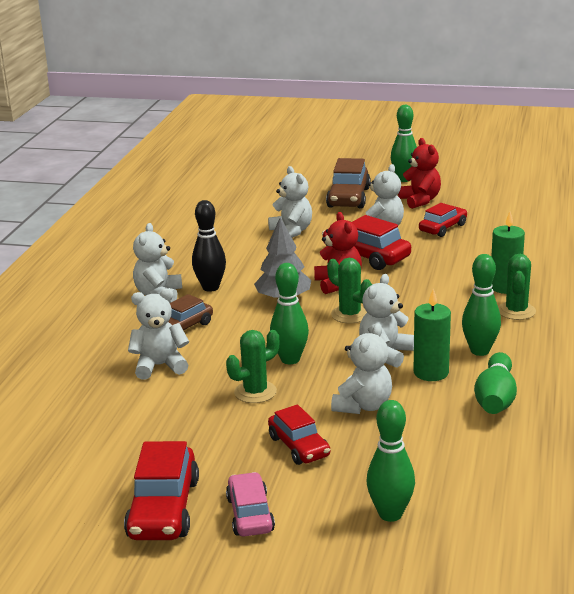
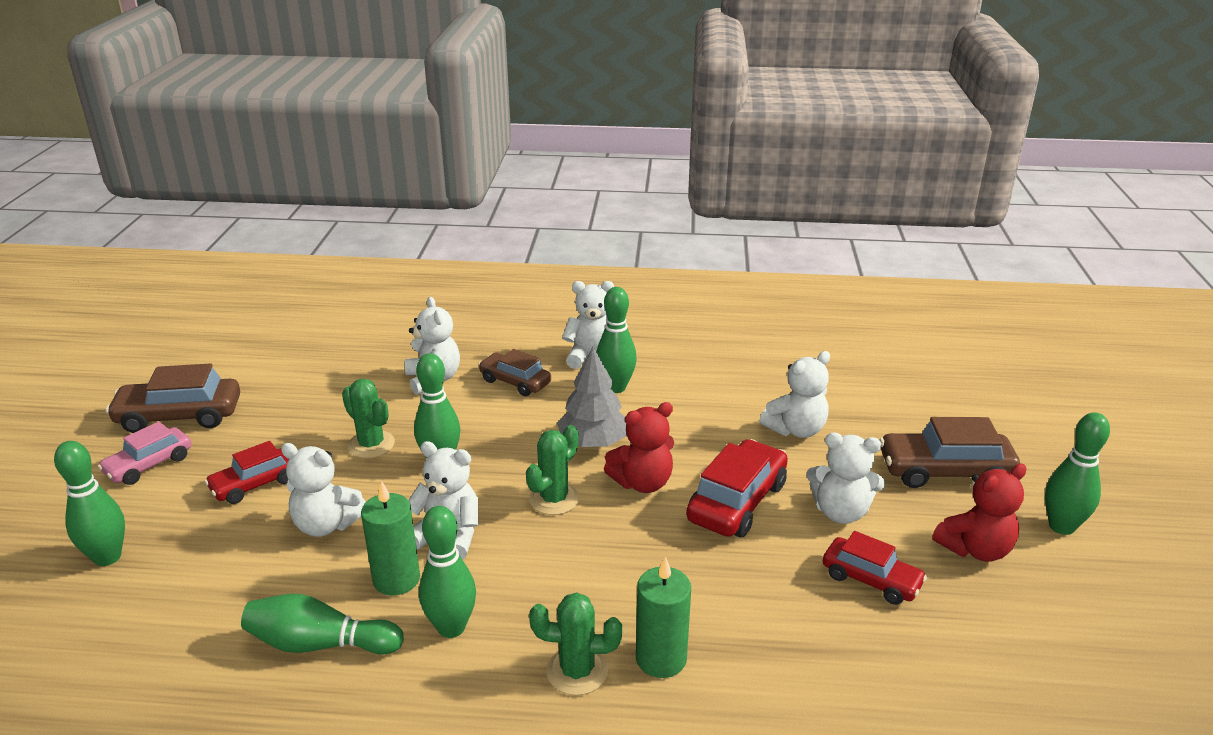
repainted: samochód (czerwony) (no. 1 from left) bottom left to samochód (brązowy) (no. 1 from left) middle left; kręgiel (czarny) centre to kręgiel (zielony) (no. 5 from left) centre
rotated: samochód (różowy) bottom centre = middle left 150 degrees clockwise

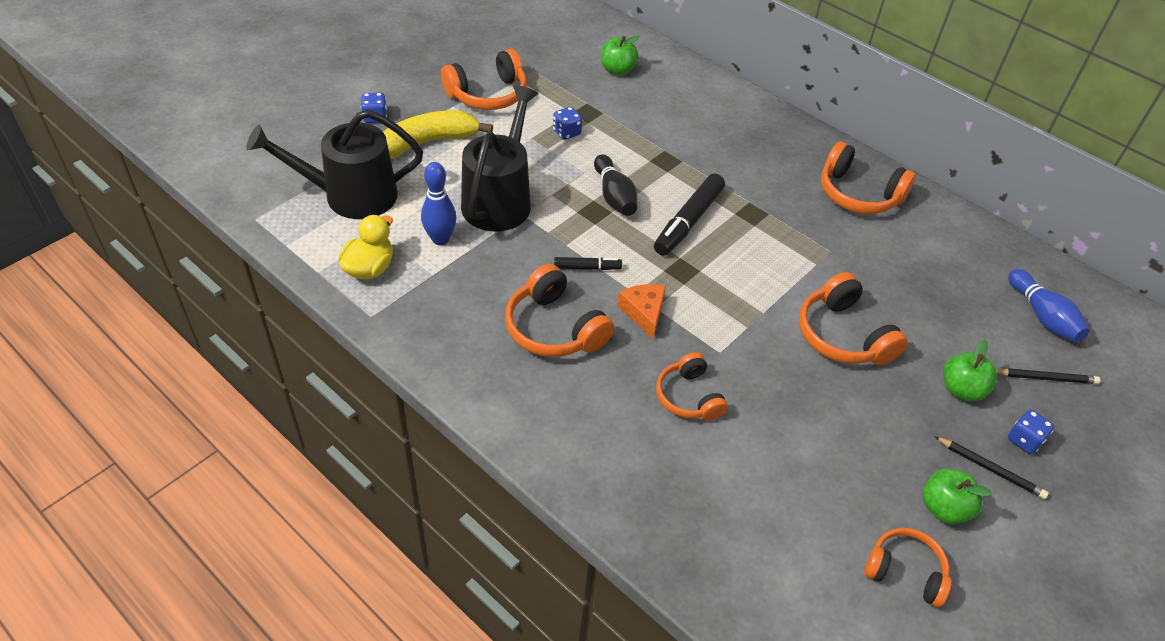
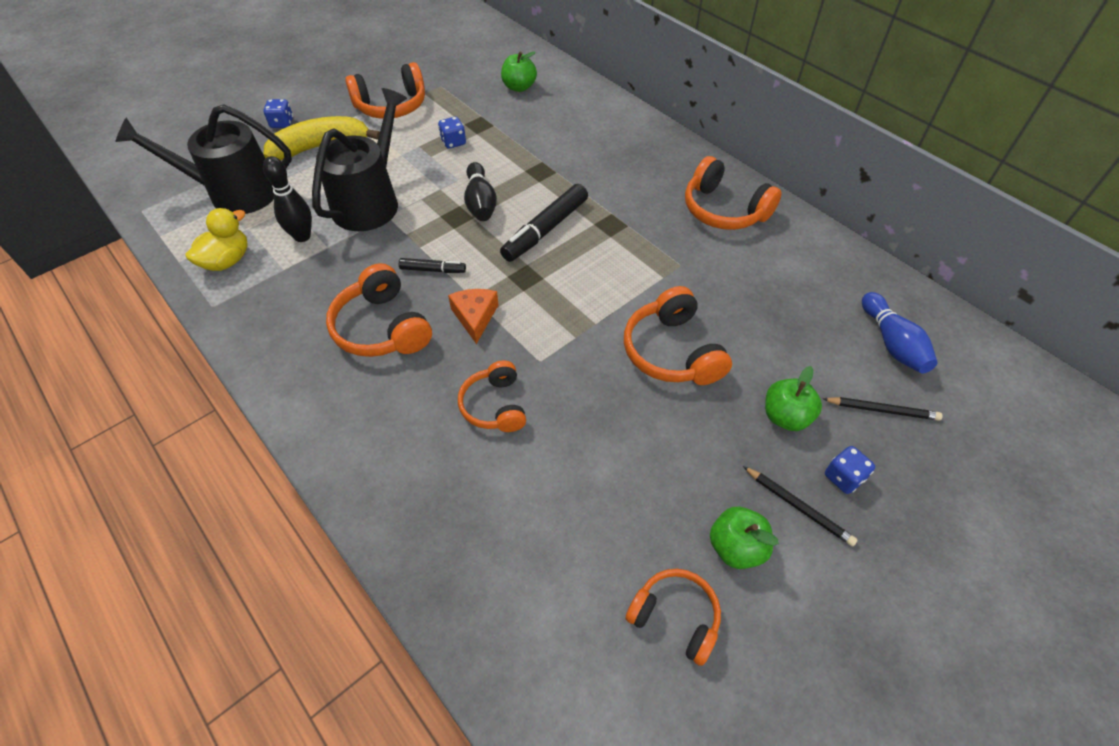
repainted: kręgiel (niebieski) (no. 1 from left) top centre to kręgiel (czarny) (no. 1 from left) top left

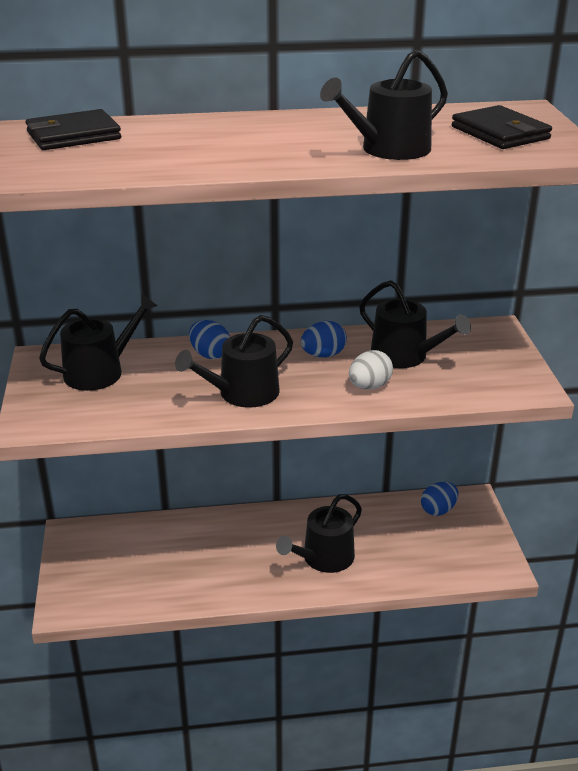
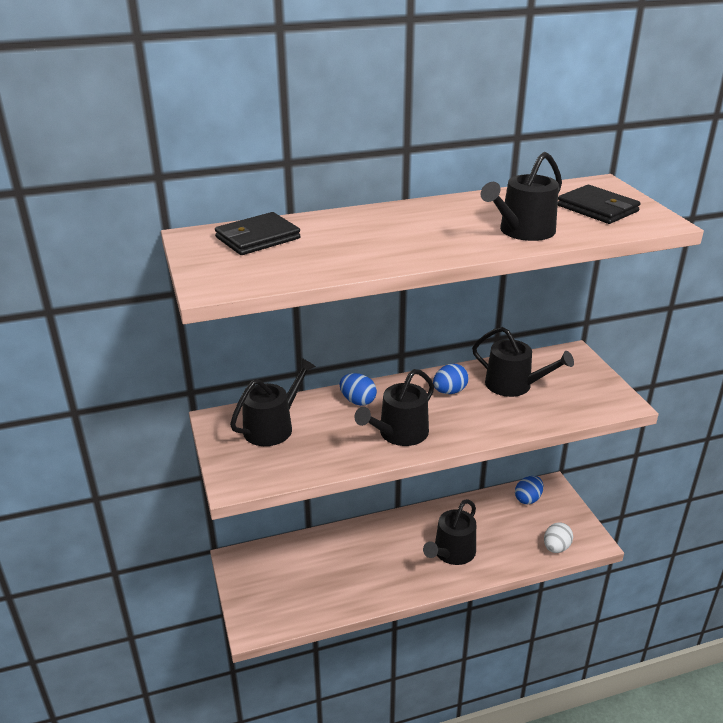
shifted: jajko (biały) centre to bottom right

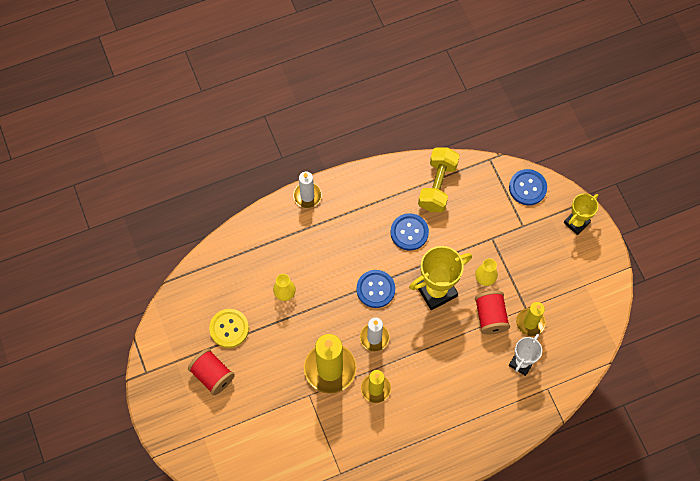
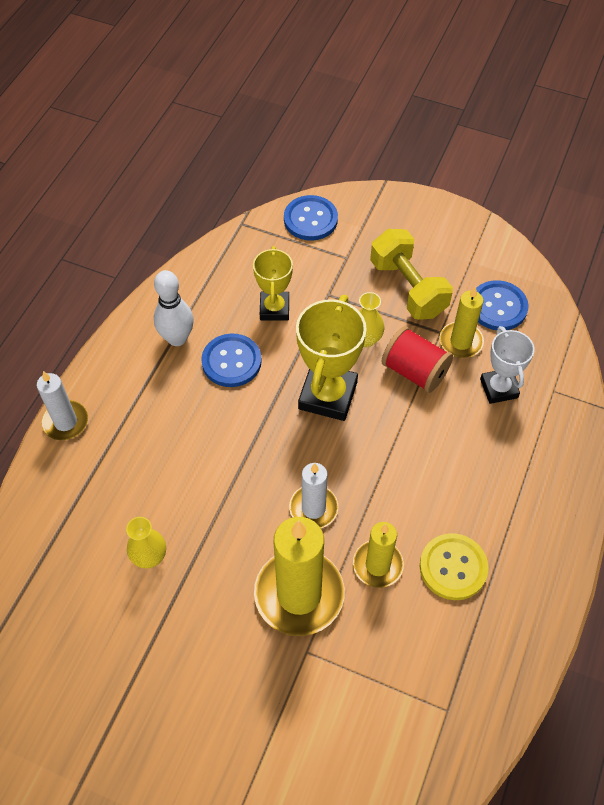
gone: szpulka (czerwony) (no. 1 from left) bottom left
new: kręgiel (biały) middle left
shifted: guzik (żółty) bottom left to bottom right; guzik (niebieski) (no. 1 from left in the first image) centre to guzik (niebieski) (no. 3 from left) middle right; hantel (żółty) centre to middle right; puchar (żółty) (no. 2 from left in the first image) middle right to puchar (żółty) (no. 1 from left) centre

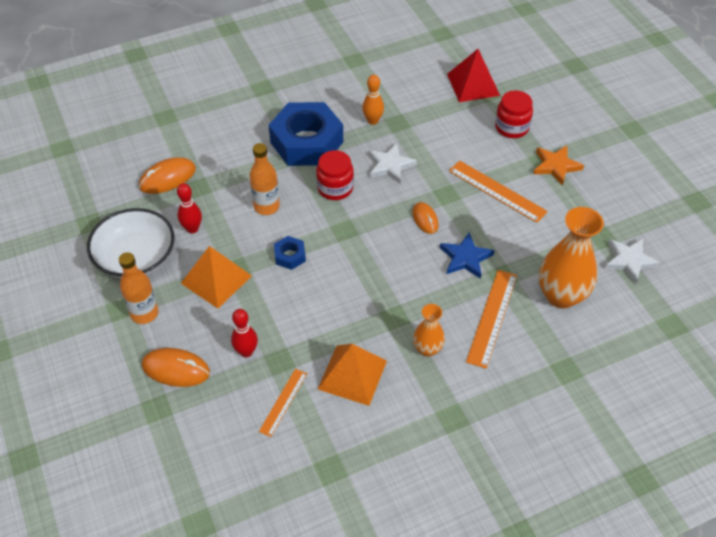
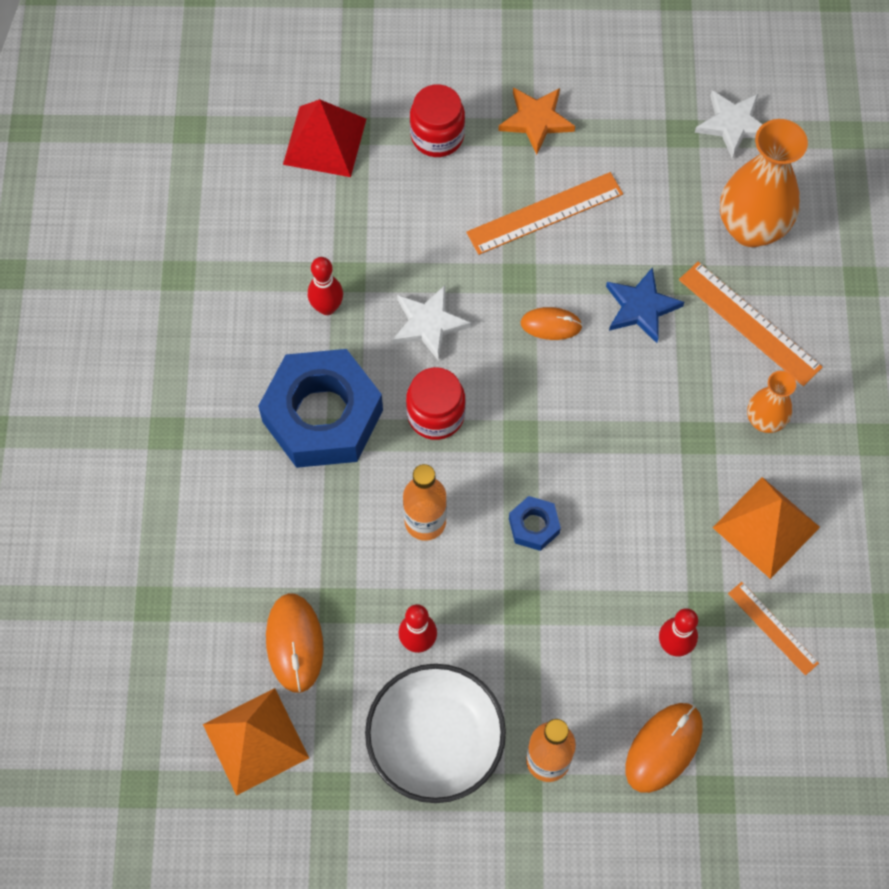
shifted: piramida (pomarańczowy) (no. 1 from left) middle left to bottom left
repainted: kręgiel (pomarańczowy) top centre to kręgiel (czerwony) (no. 1 from left) top centre

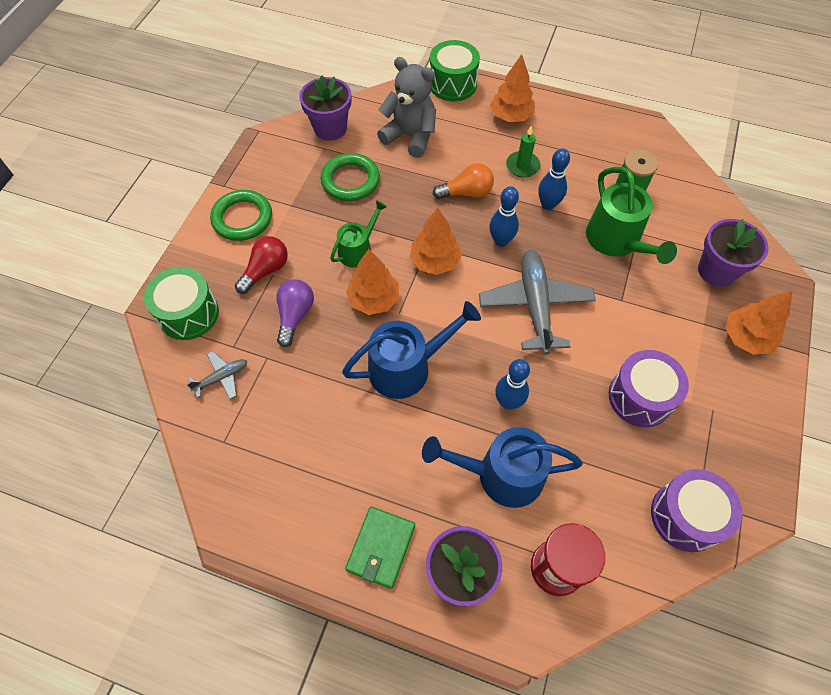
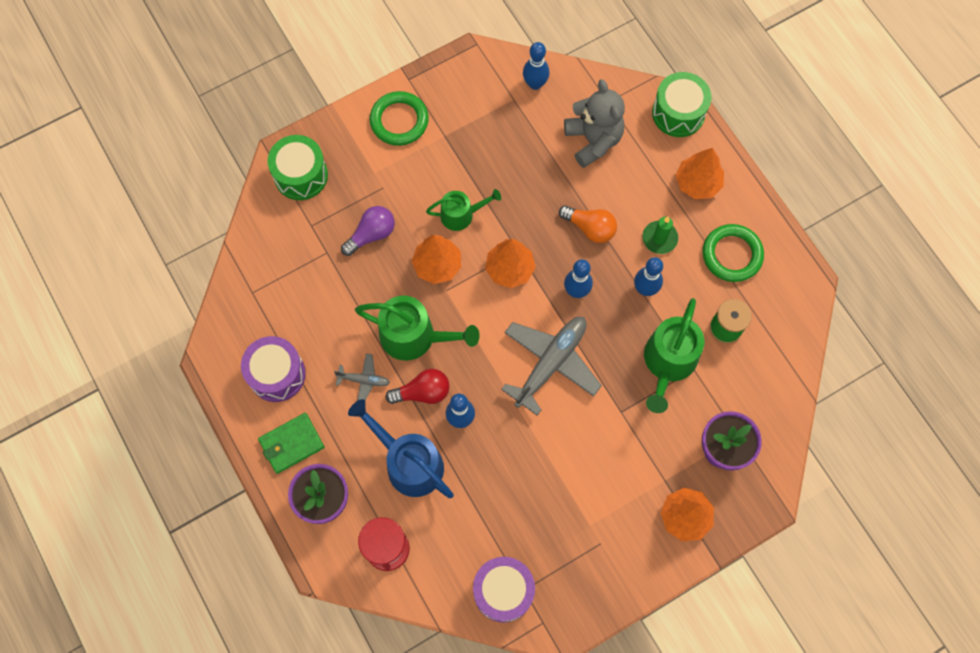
shifted: samolot (szary) (no. 1 from left) middle left to centre; żarówka (czerwony) middle left to centre; pierścień (zielony) (no. 2 from left) top centre to middle right; bęben (fioletowy) (no. 1 from left) middle right to middle left
swapped: doniczka (fioletowy) (no. 1 from left) top centre to kręgiel (niebieski) (no. 2 from left) top centre
repainted: konewka (niebieski) (no. 1 from left) centre to konewka (zielony) (no. 1 from left) centre

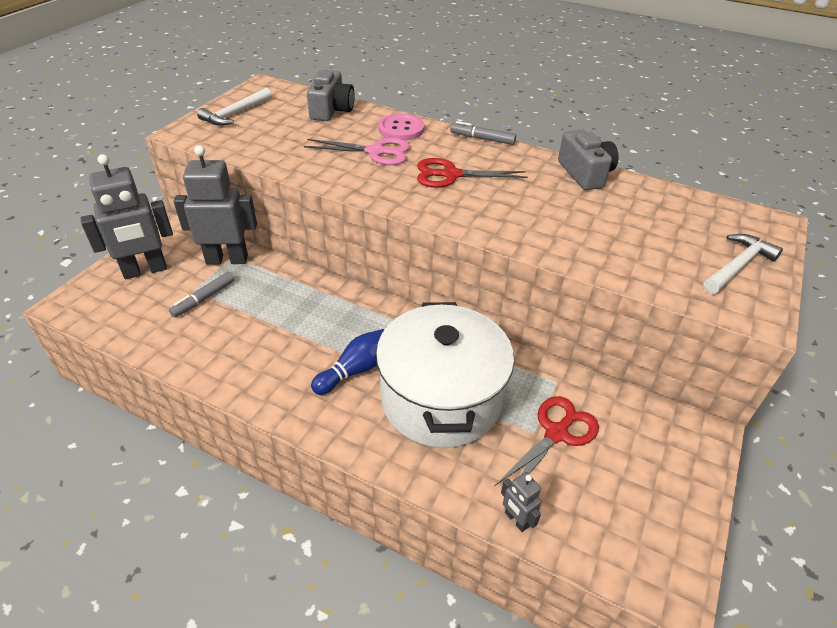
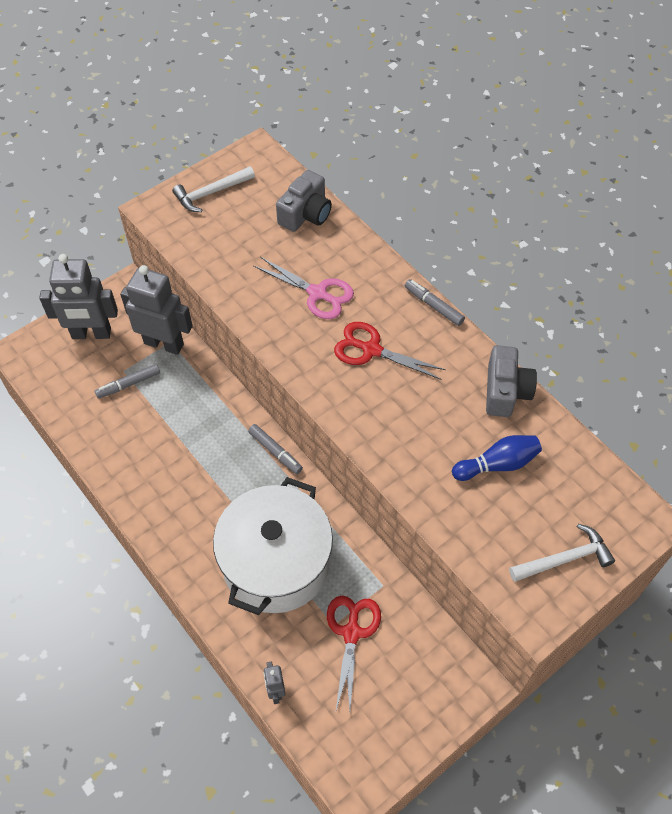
gone: guzik (różowy) top centre
new: flamaster (szary) (no. 2 from left) centre
shifted: kręgiel (niebieski) centre to middle right
rotated: nożyczki (czerwony) (no. 2 from left in the first image) bottom centre = bottom centre 60 degrees counterclockwise

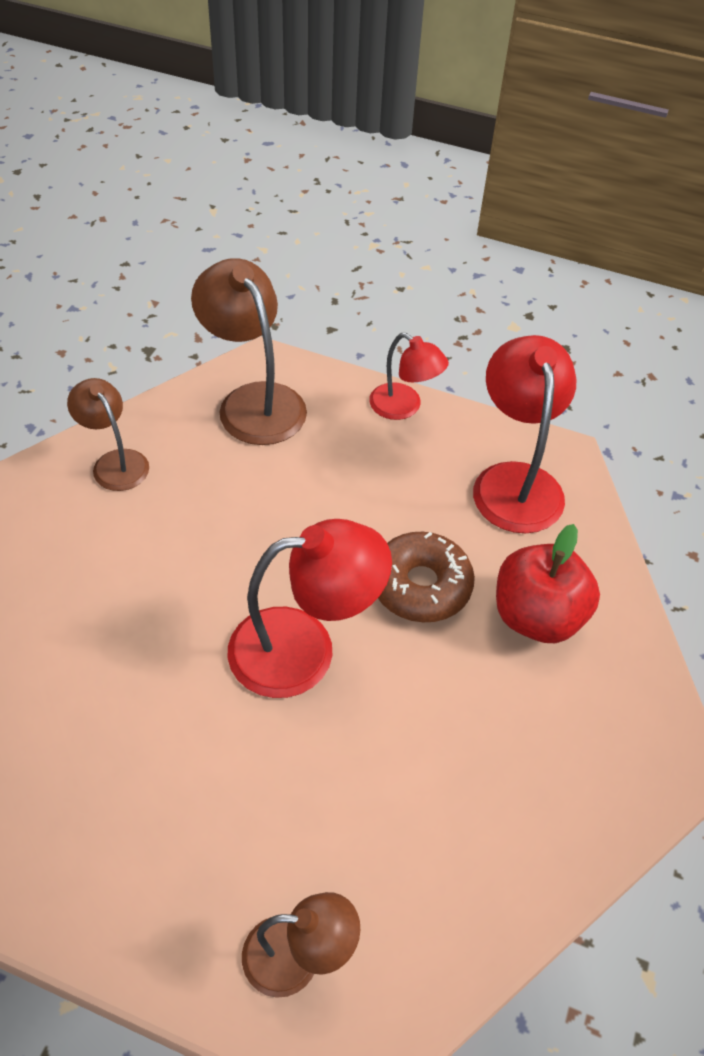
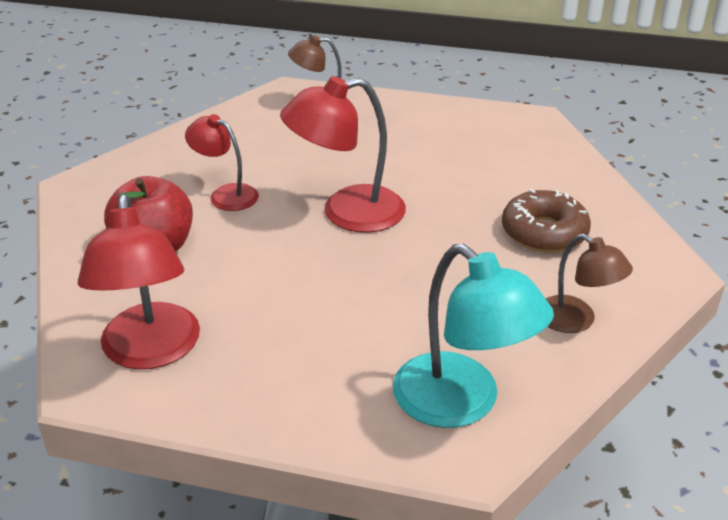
shifted: lampka (czerwony) (no. 2 from left) centre to top left; donut (brązowy) centre to middle right
repainted: lampka (brązowy) (no. 2 from left) top centre to lampka (turkusowy) centre

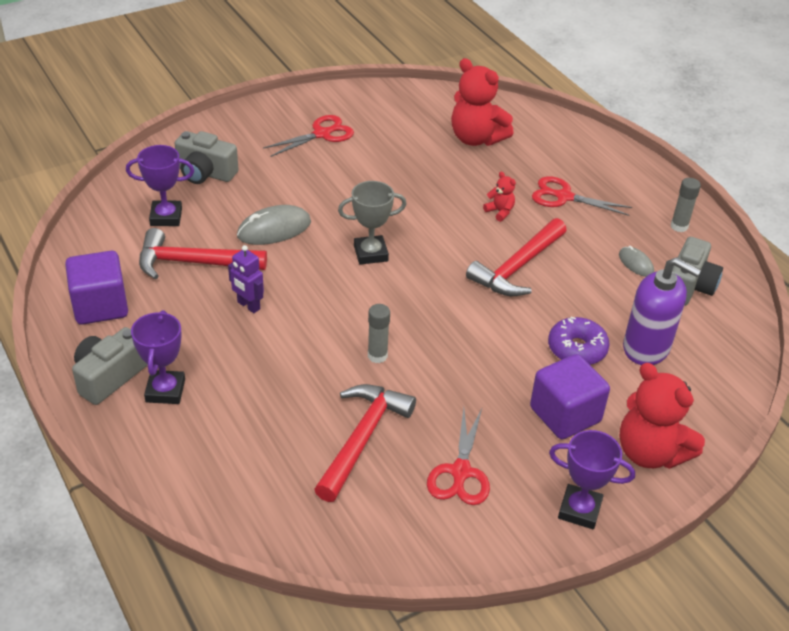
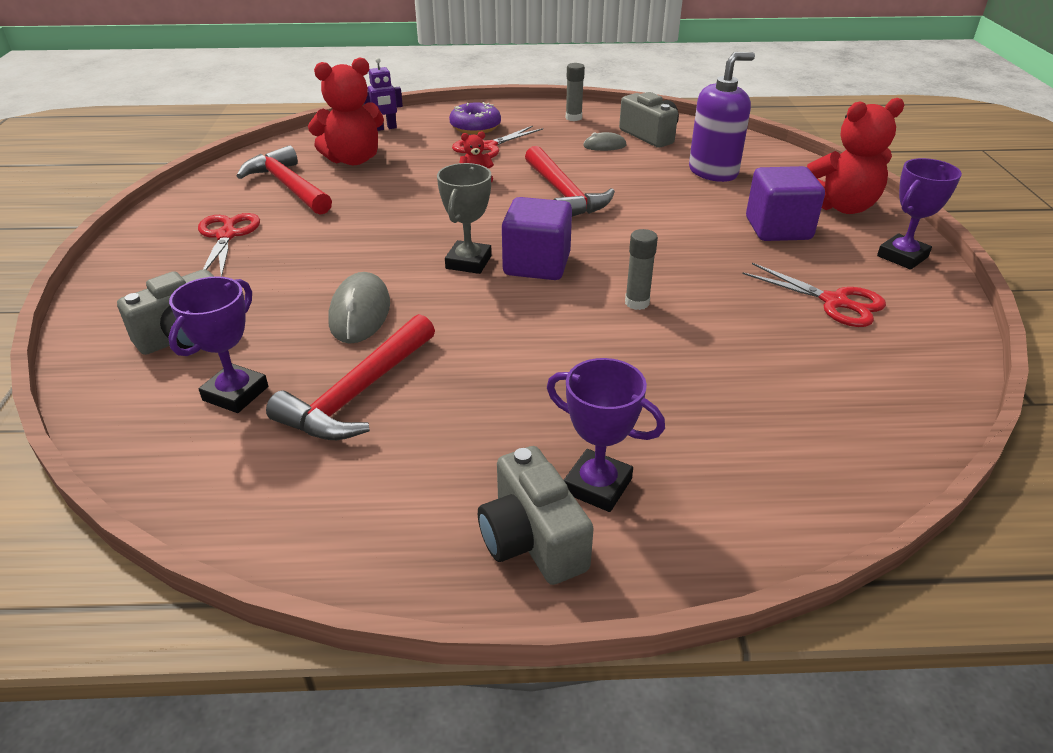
shifted: sześcian (fioletowy) (no. 1 from left) middle left to top centre; robot (fioletowy) middle left to top centre; młotek (czerwony) (no. 2 from left in the first image) bottom centre to młotek (czerwony) (no. 1 from left) top left; donut (fioletowy) middle right to top centre

